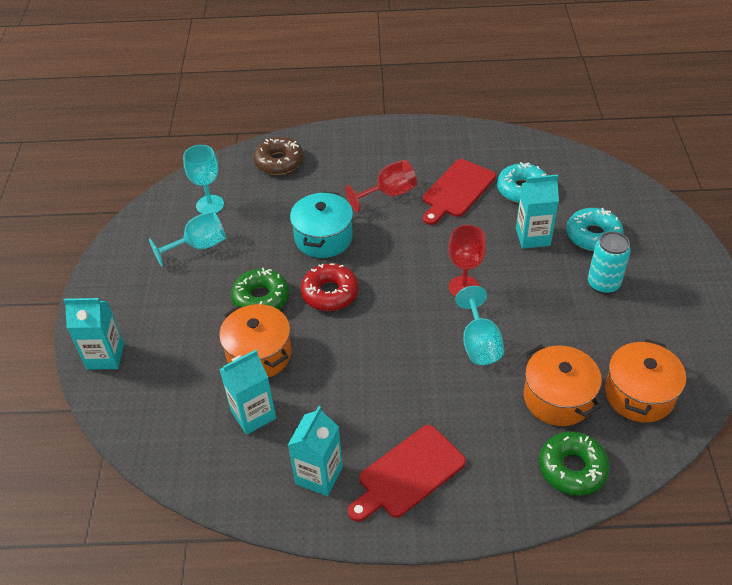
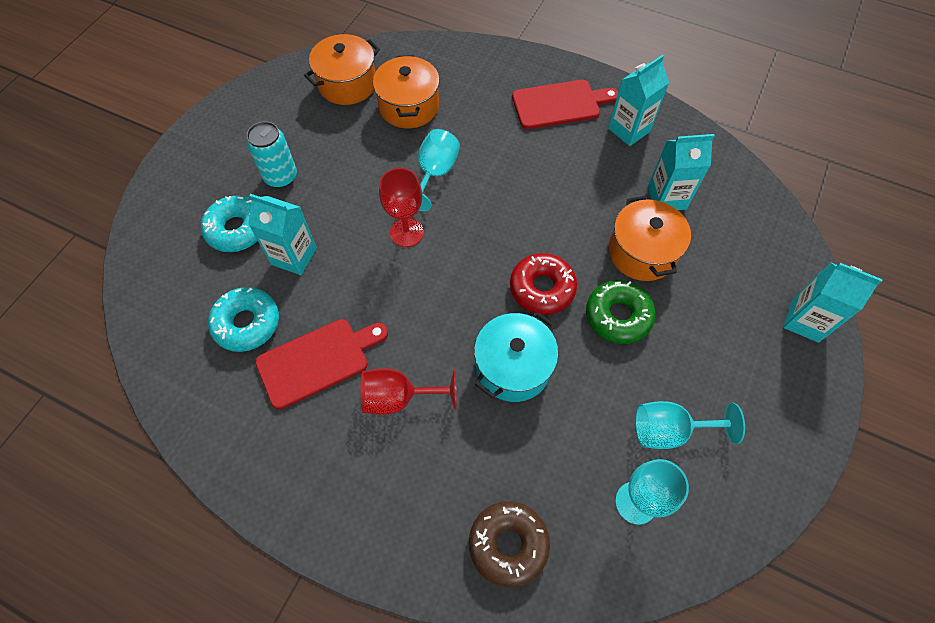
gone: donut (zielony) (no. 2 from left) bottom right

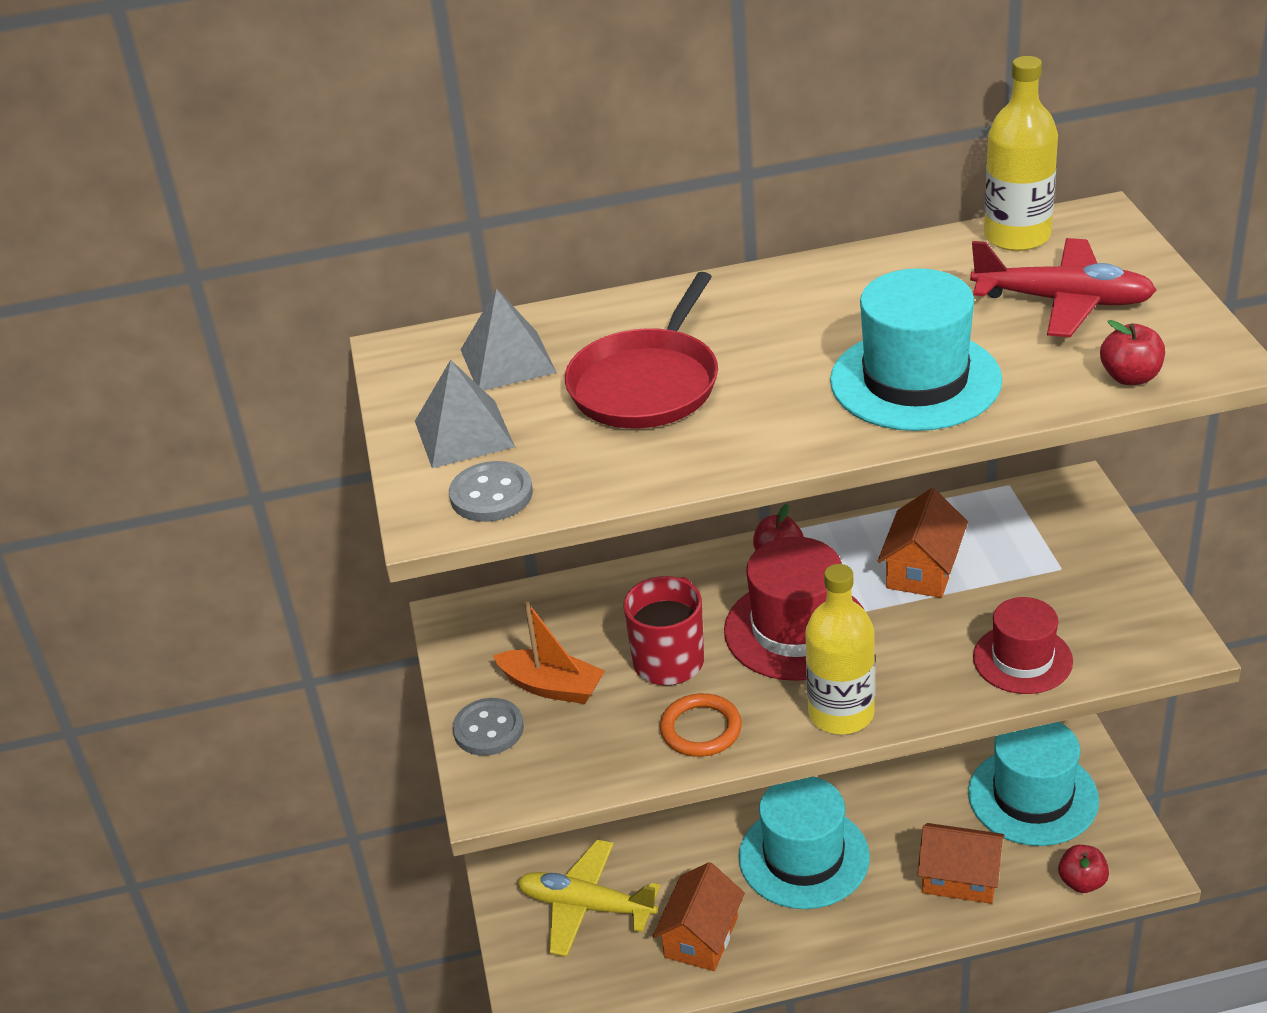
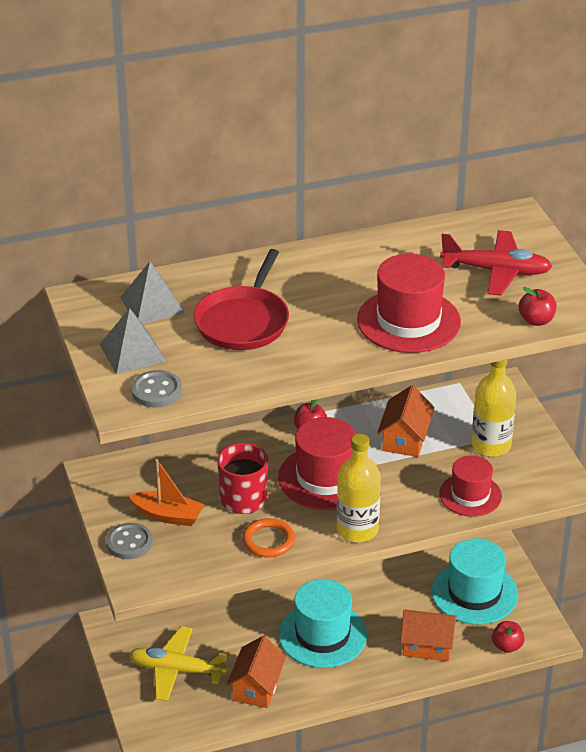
shifted: butelka (żółty) (no. 2 from left) top right to middle right
repainted: kapelusz (turkusowy) (no. 2 from left) middle right to kapelusz (czerwony) (no. 2 from left) middle right

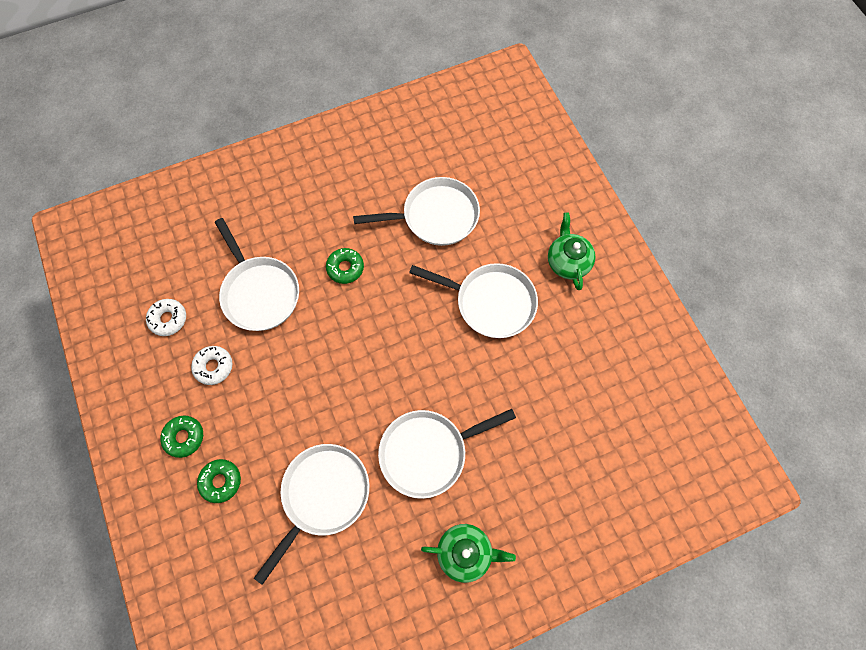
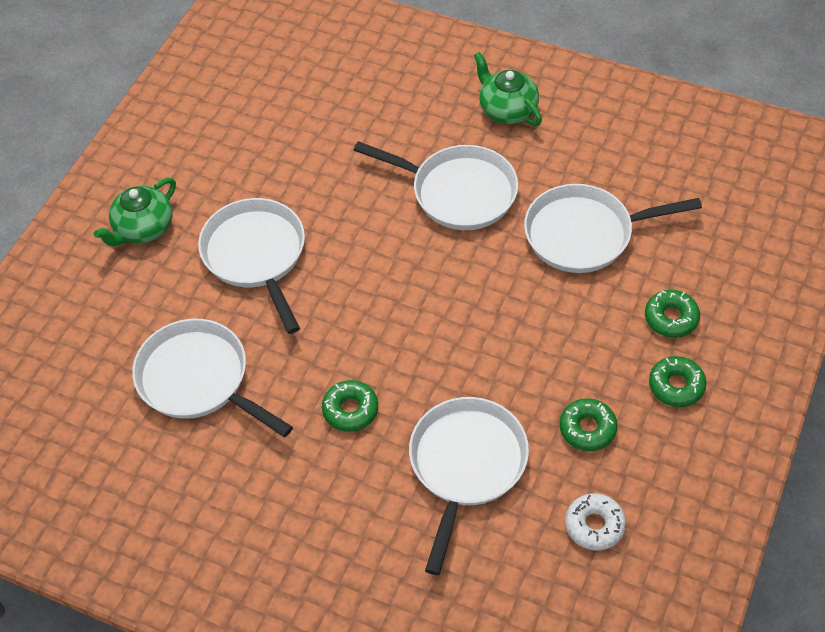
repainted: donut (biały) (no. 2 from left) middle left to donut (zielony) (no. 2 from left) bottom right

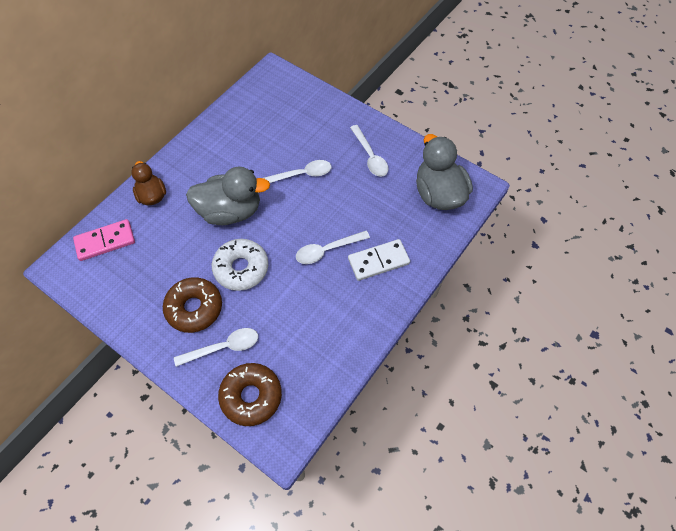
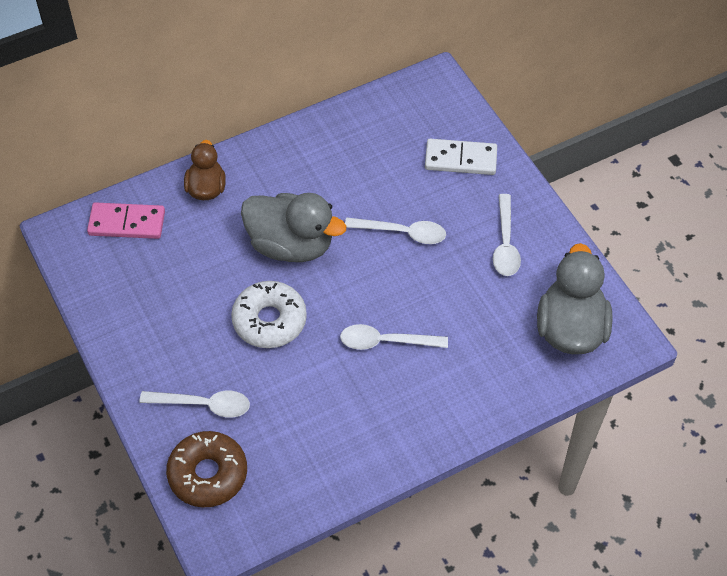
gone: donut (brązowy) (no. 1 from left) middle left
shifted: kostka domina (biały) centre to top centre

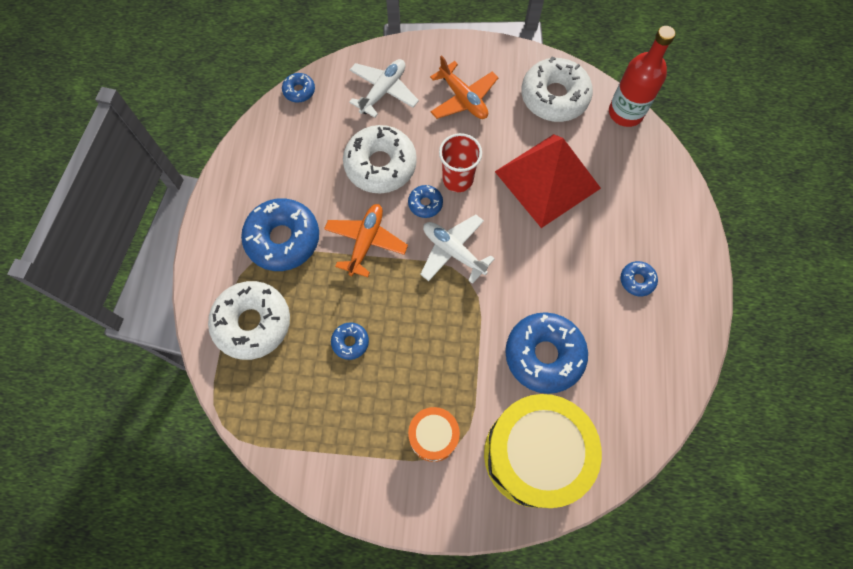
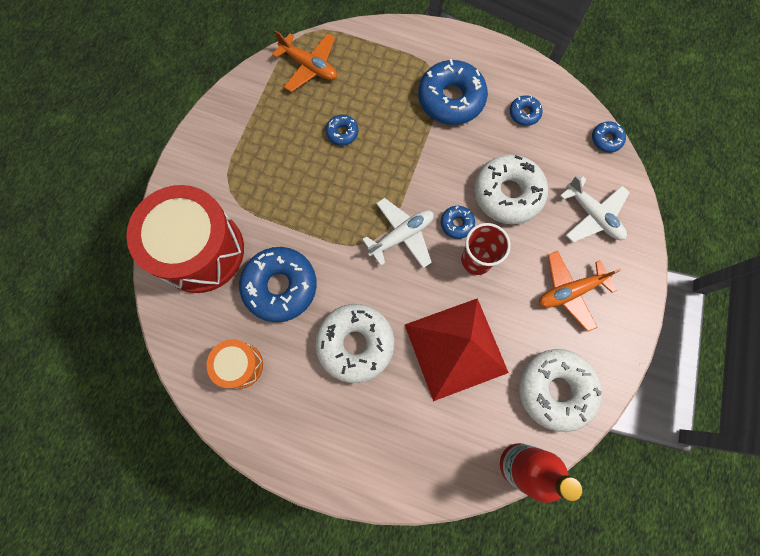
shifted: donut (biały) (no. 1 from left) middle left to centre; samolot (pomarańczowy) (no. 1 from left) centre to top centre; bęben (pomarańczowy) bottom centre to middle left; donut (niebieski) (no. 6 from left in the first image) middle right to donut (niebieski) (no. 5 from left) top right
repainted: bęben (żółty) bottom centre to bęben (czerwony) middle left

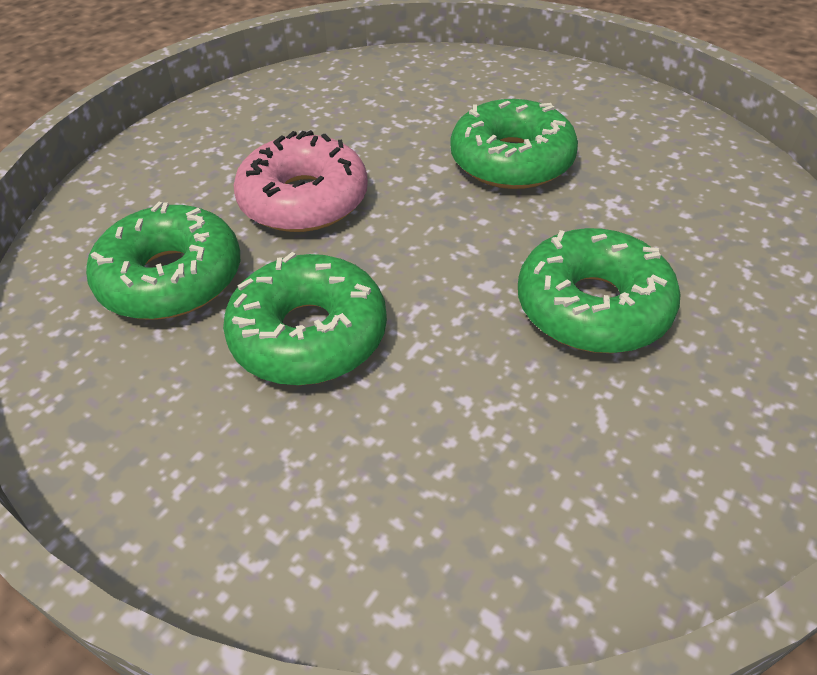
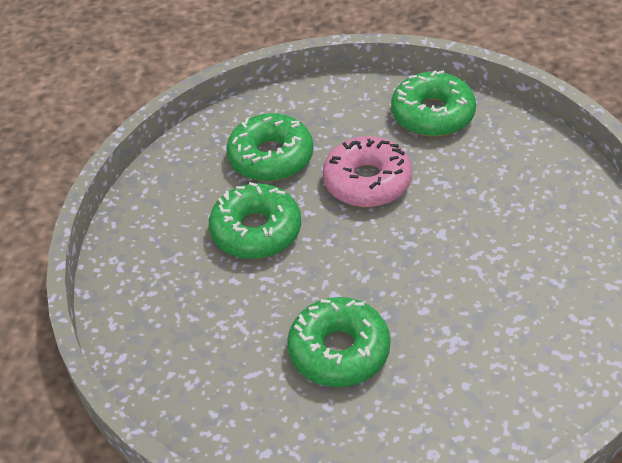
shifted: donut (zielony) (no. 3 from left in the first image) top centre to donut (zielony) (no. 4 from left) top right

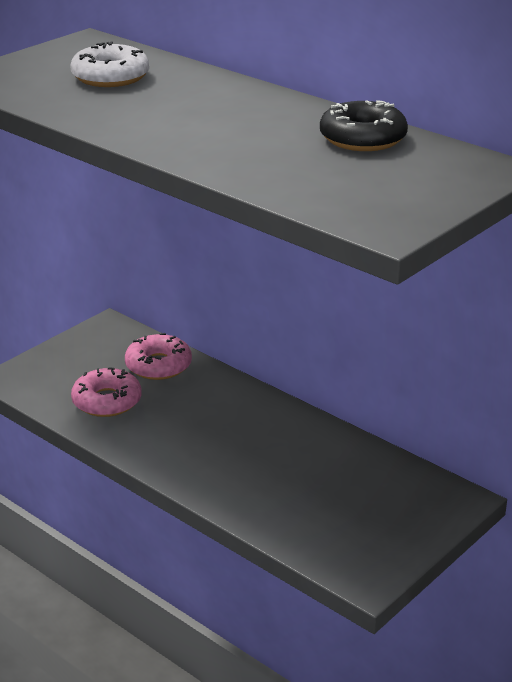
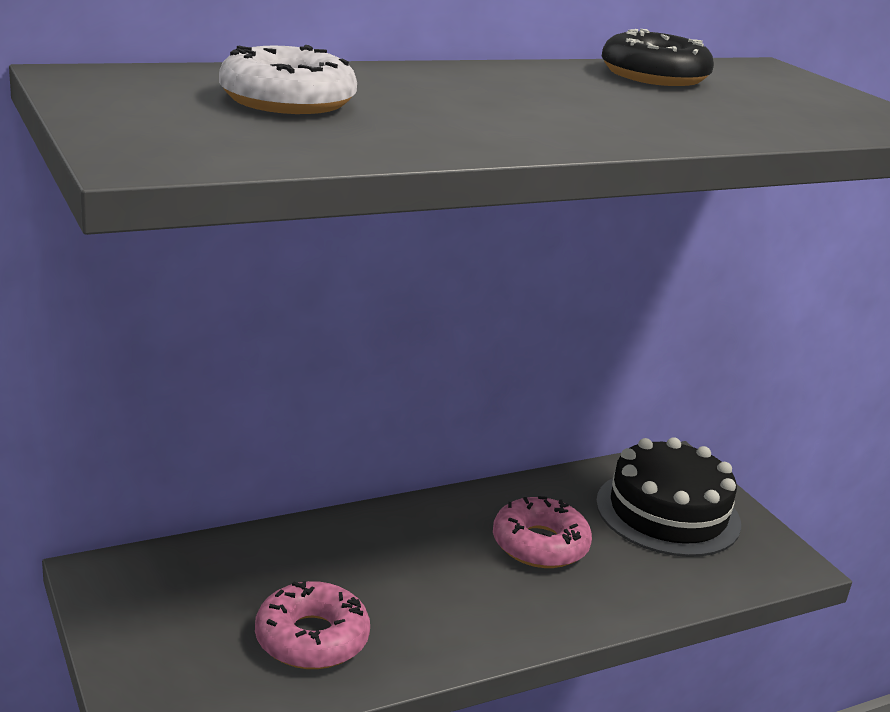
new: tort (czarny) bottom right
shifted: donut (różowy) (no. 2 from left) middle left to bottom centre

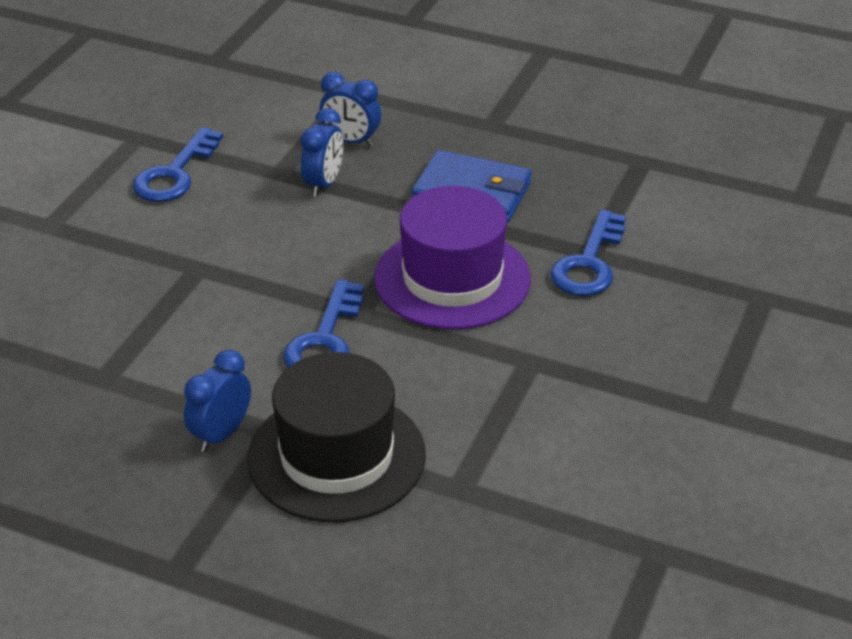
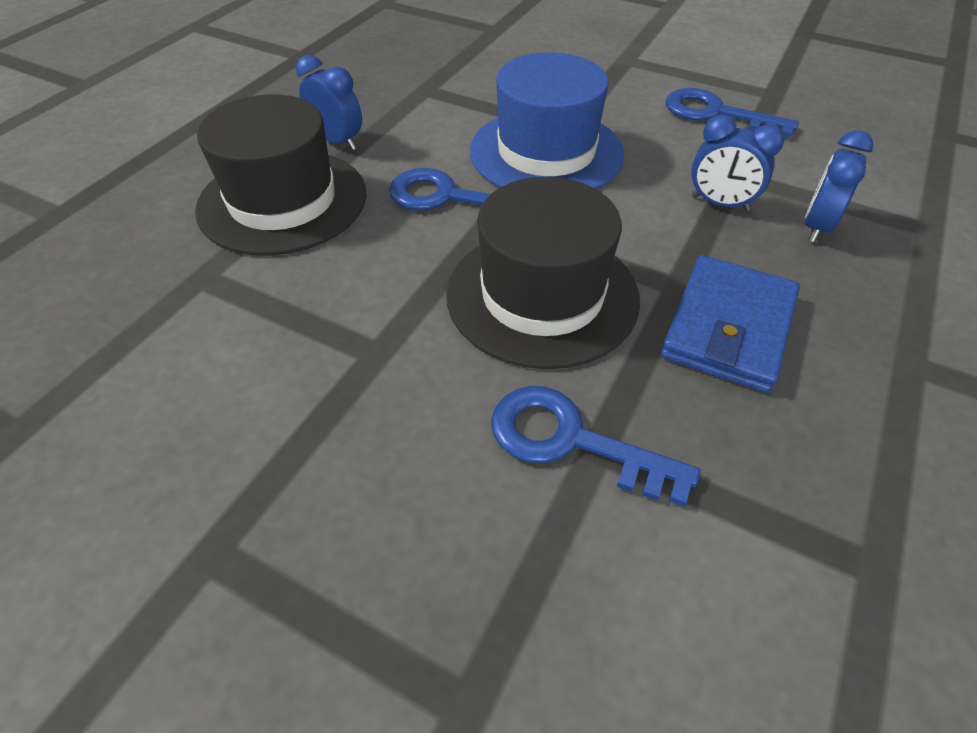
new: kapelusz (niebieski) top centre
repainted: kapelusz (fioletowy) centre to kapelusz (czarny) (no. 2 from left) centre

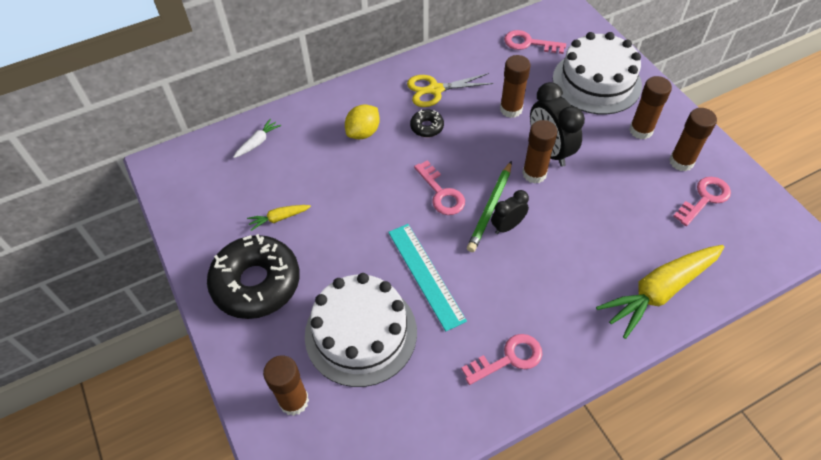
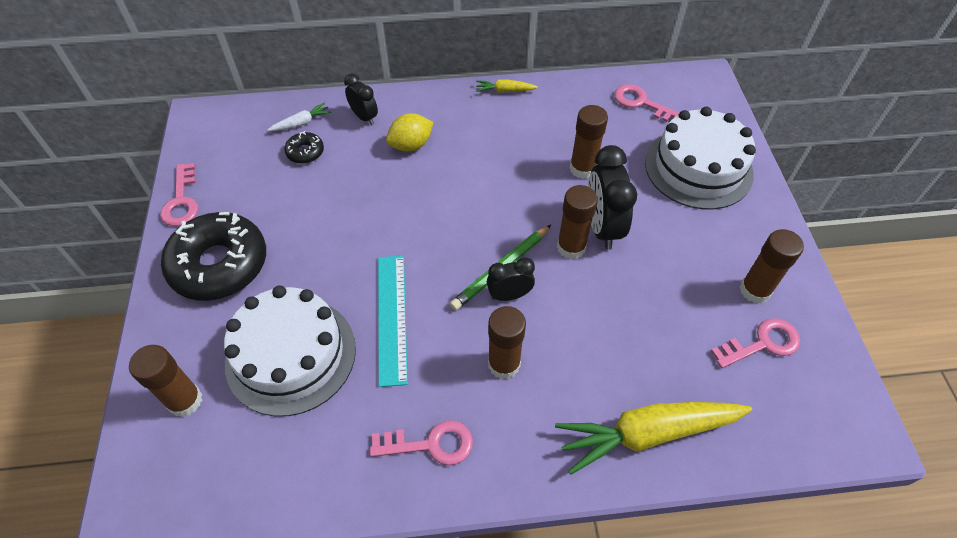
gone: nożyczki (żółty) top centre
new: budzik (czarny) (no. 1 from left) top centre
shifted: marchewka (żółty) (no. 1 from left) centre to top centre; donut (czarny) (no. 2 from left) top centre to top left; klucz (różowy) (no. 1 from left) centre to middle left; klej w sztyfcie (brązowy) (no. 4 from left in the first image) top right to klej w sztyfcie (brązowy) (no. 2 from left) centre

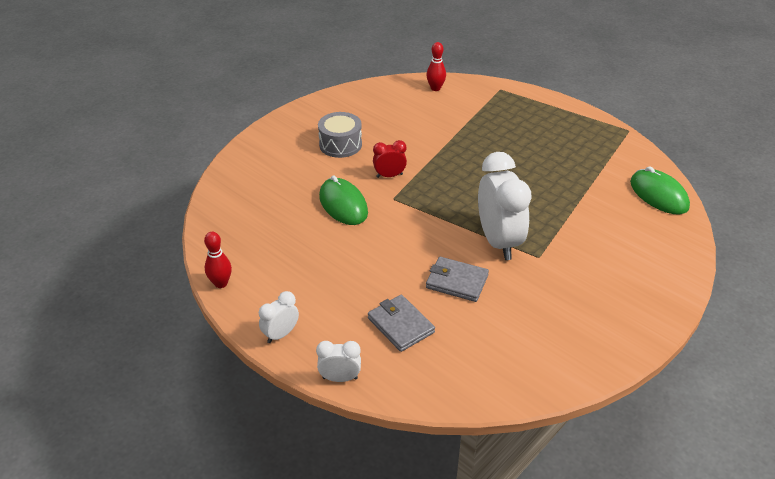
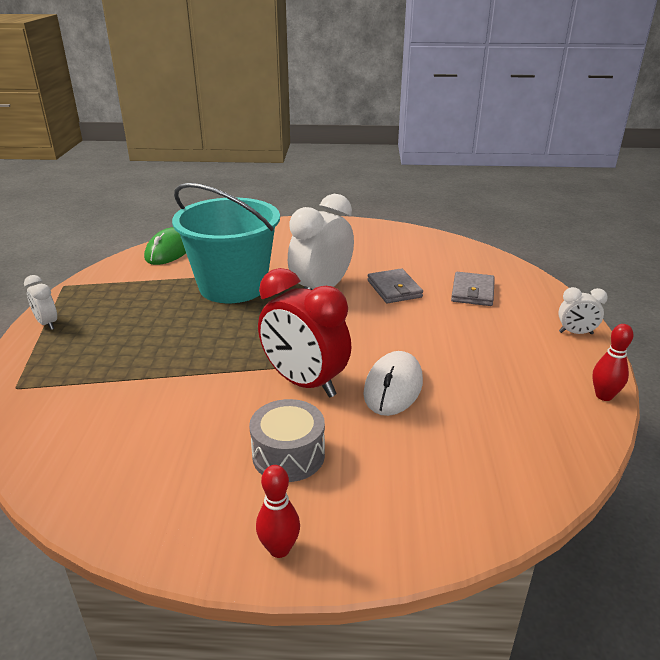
new: wiadro (turkusowy) centre
shifted: budzik (biały) (no. 2 from left in the first image) bottom centre to budzik (biały) (no. 1 from left) middle left; kręgiel (czerwony) (no. 2 from left in the first image) top centre to kręgiel (czerwony) (no. 1 from left) bottom centre
repainted: myszka (zielony) (no. 1 from left) centre to myszka (biały) centre
scaled: budzik (czerwony) top centre = centre x2.06

